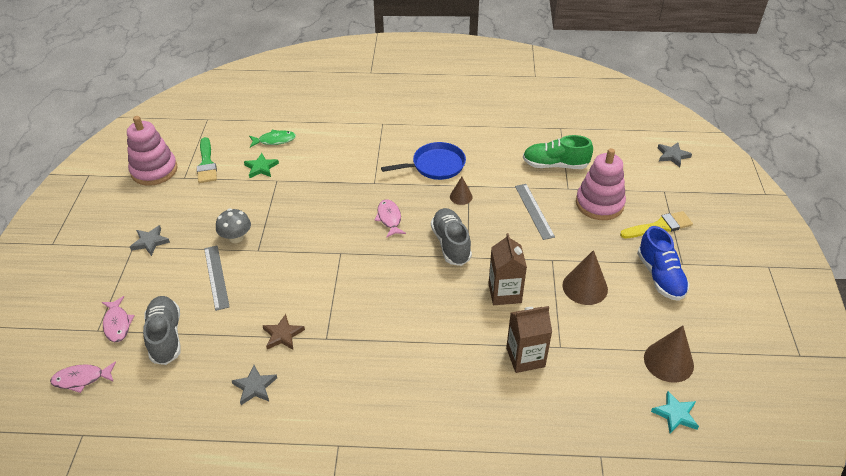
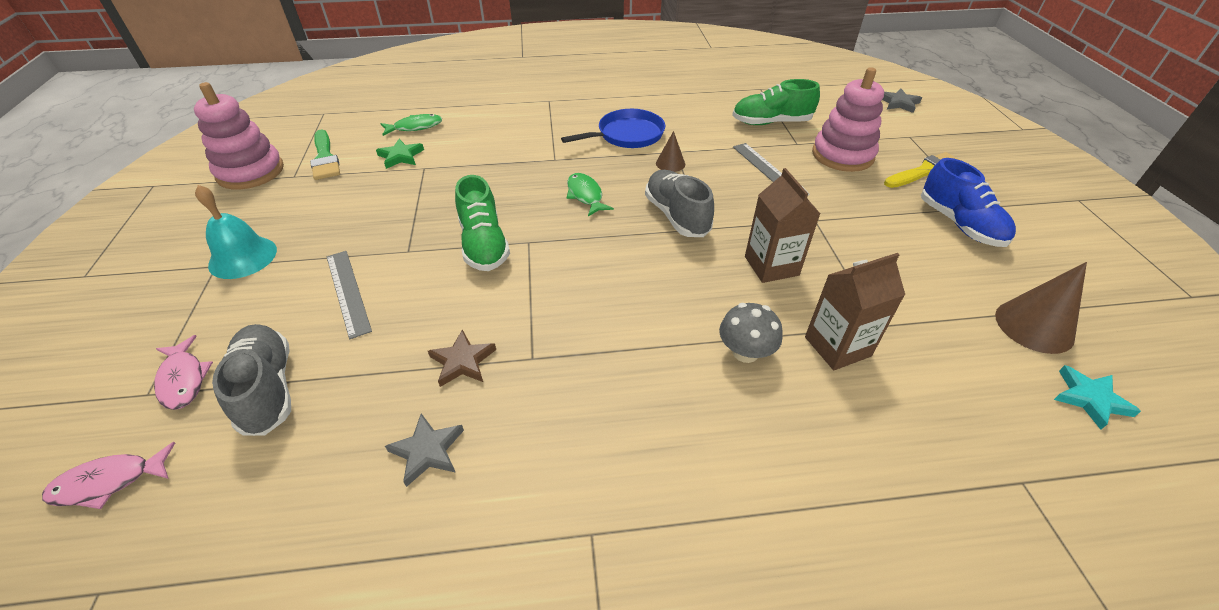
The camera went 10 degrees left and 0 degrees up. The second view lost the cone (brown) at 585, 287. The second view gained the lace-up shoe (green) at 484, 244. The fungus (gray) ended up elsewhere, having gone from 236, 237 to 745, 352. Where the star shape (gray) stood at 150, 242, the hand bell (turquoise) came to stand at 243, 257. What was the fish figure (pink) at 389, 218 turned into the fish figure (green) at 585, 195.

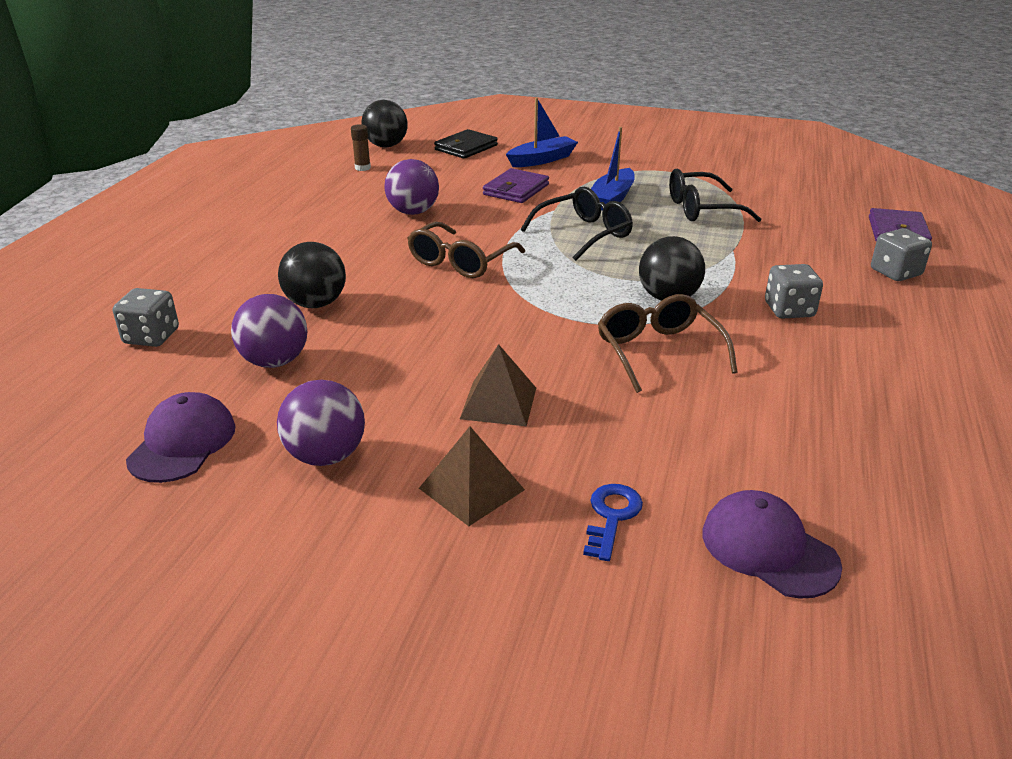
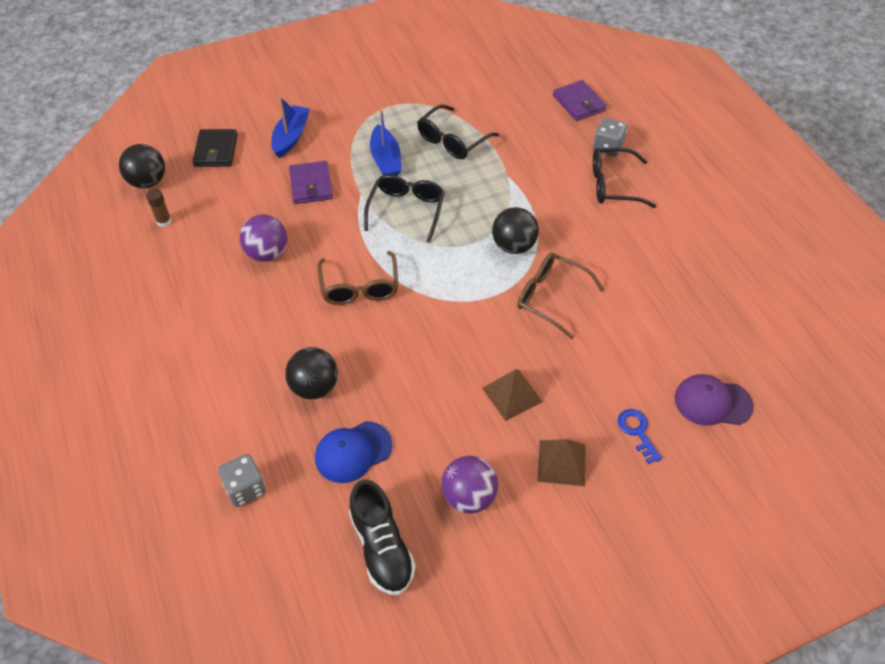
The camera went 40 degrees left and 20 degrees up. The second view lost the dice (gray) at 789, 310. The second view gained the eyeglasses (ebony) at 613, 185. Where the cap (purple) stood at 182, 443, the lace-up shoe (ebony) came to stand at 382, 547. Where the ball (purple) stood at 275, 361, the cap (royal blue) came to stand at 353, 452.

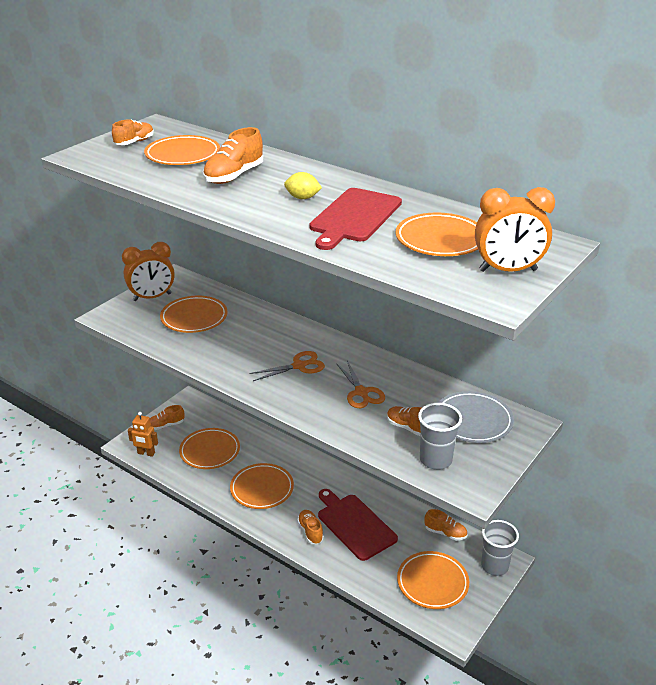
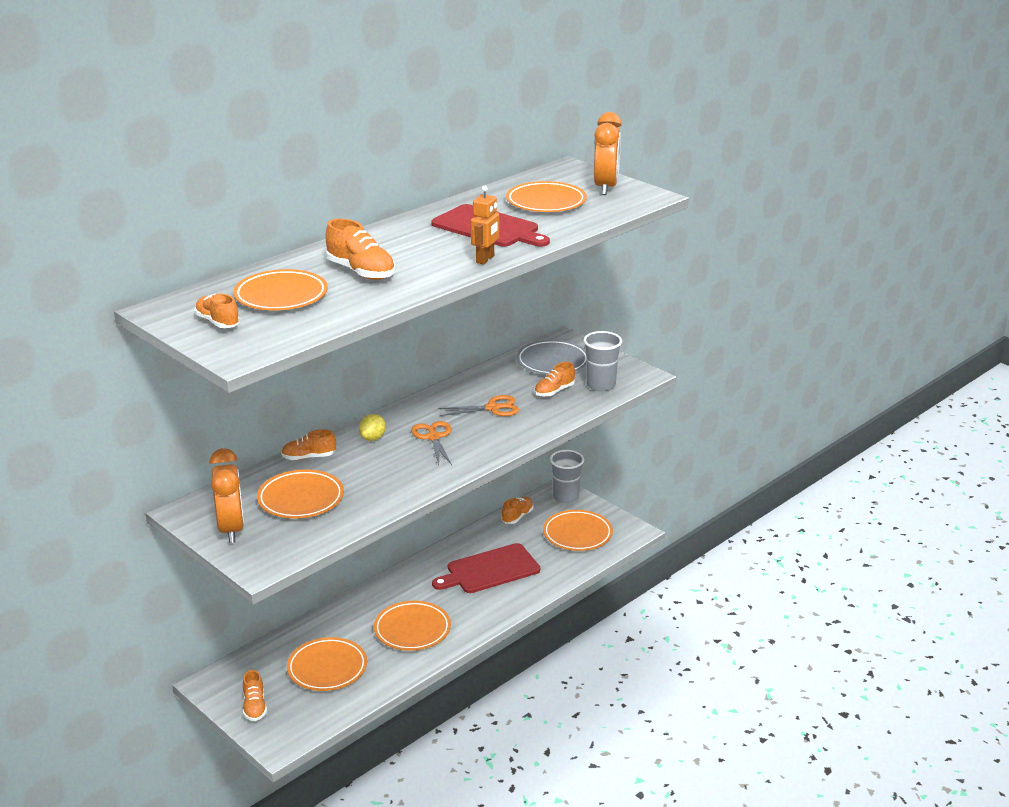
The camera went 80 degrees left and 5 degrees down. The robot (orange-coloured) ended up elsewhere, having gone from 146, 453 to 485, 259. The toy lemon (yellow) ended up elsewhere, having gone from 302, 198 to 373, 438. The lace-up shoe (orange-coloured) ended up elsewhere, having gone from 310, 531 to 309, 457.

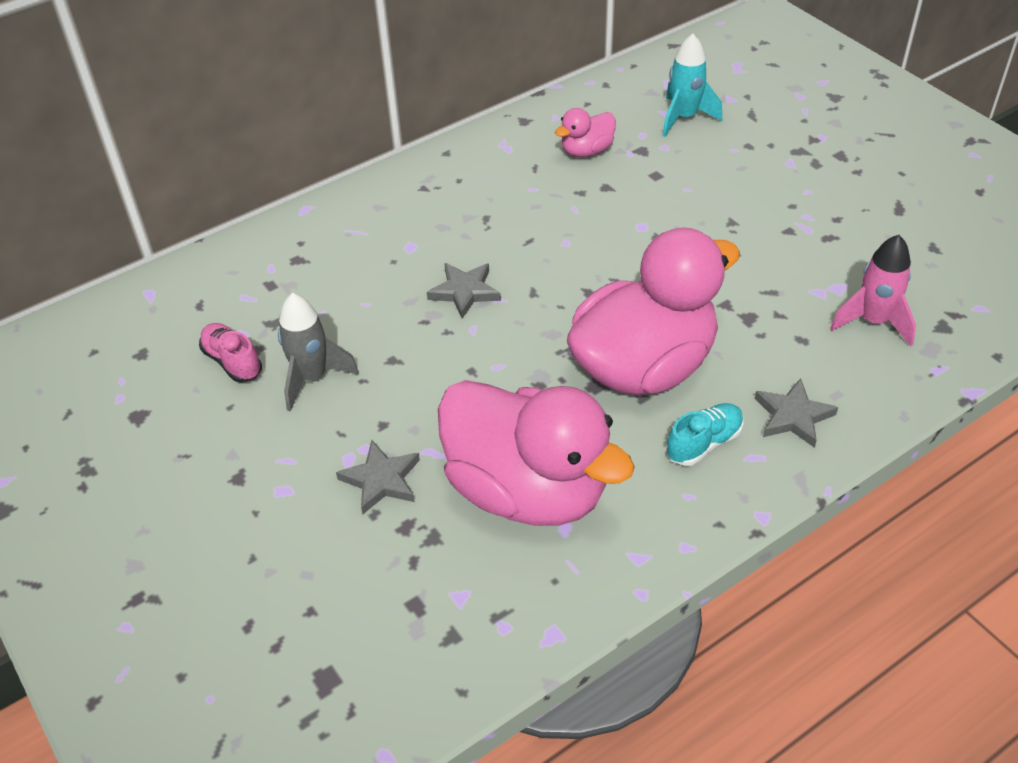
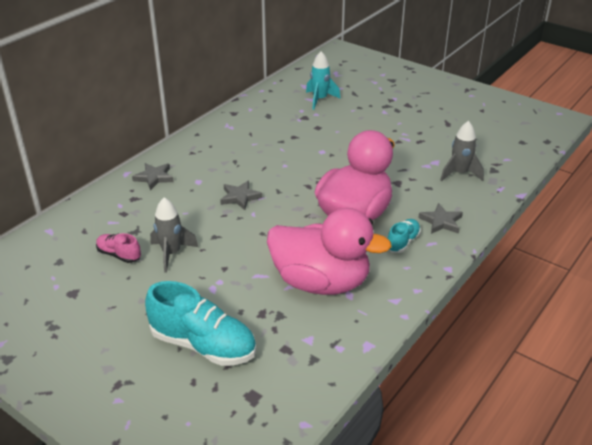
The camera went 20 degrees left and 10 degrees down. The second view lost the duck (pink) at 586, 151. The second view gained the lace-up shoe (turquoise) at 203, 345. The star shape (gray) ended up elsewhere, having gone from 381, 480 to 154, 177. What was the toy rocket (pink) at 873, 322 turned into the toy rocket (gray) at 459, 174.

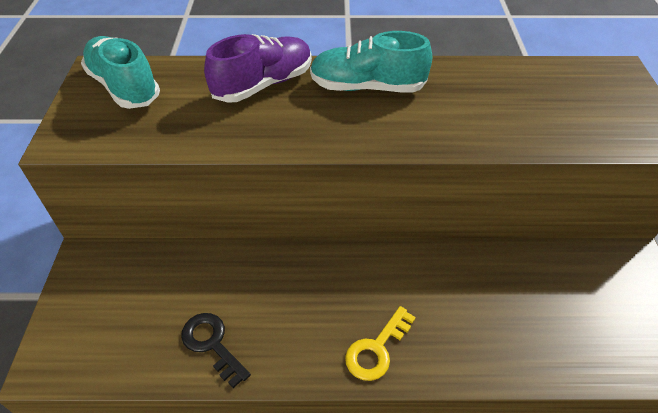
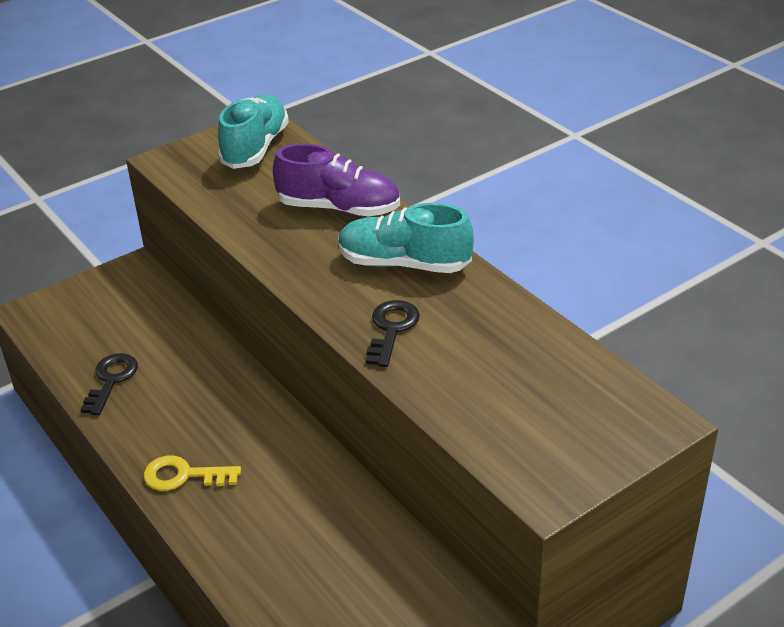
The camera went 55 degrees right and 10 degrees down. The second view gained the key (ebony) at 391, 329. The lace-up shoe (turquoise) at 367, 87 ended up facing another way, 45 degrees counterclockwise from before.

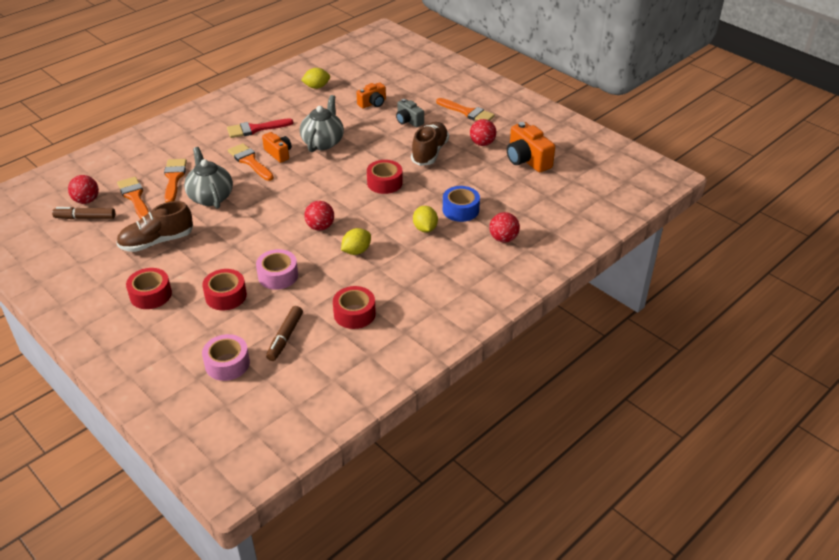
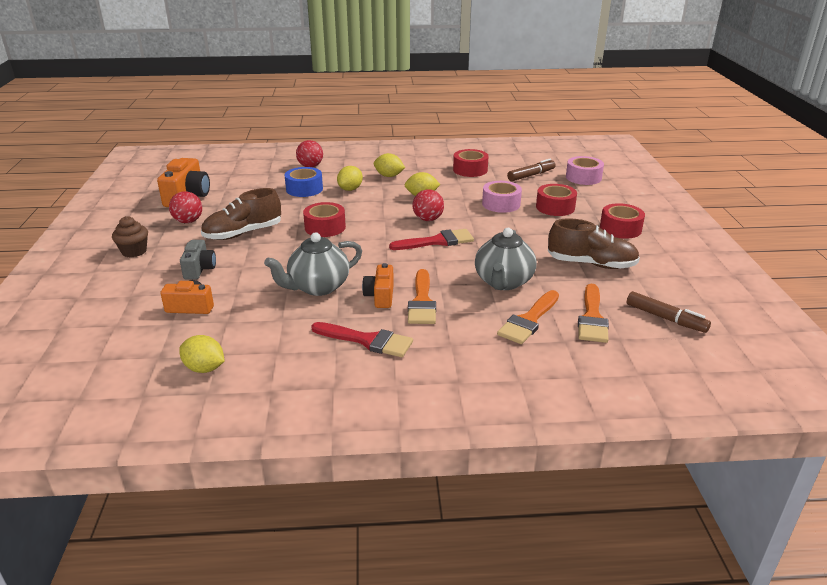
The camera went 140 degrees left and 10 degrees down. The second view lost the ball (crimson) at 86, 200. The second view gained the toy lemon (yellow) at 389, 176. The second view gained the paint brush (crimson) at 437, 241. Where the paint brush (orange-coloured) stood at 468, 112, the fairy cake (brown) came to stand at 134, 251.

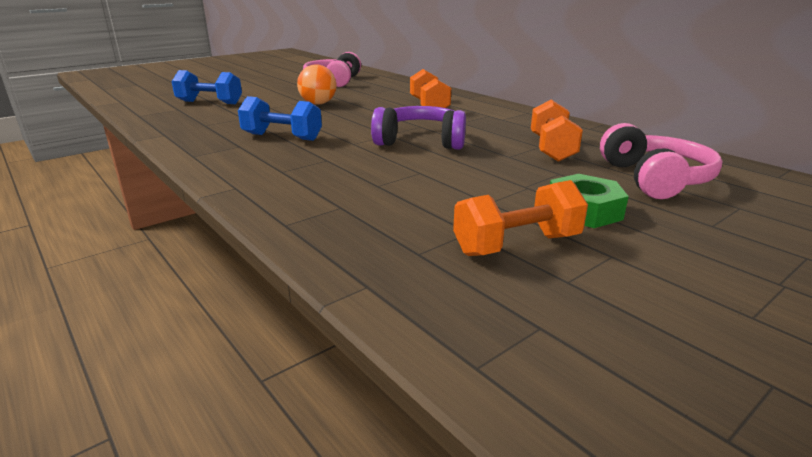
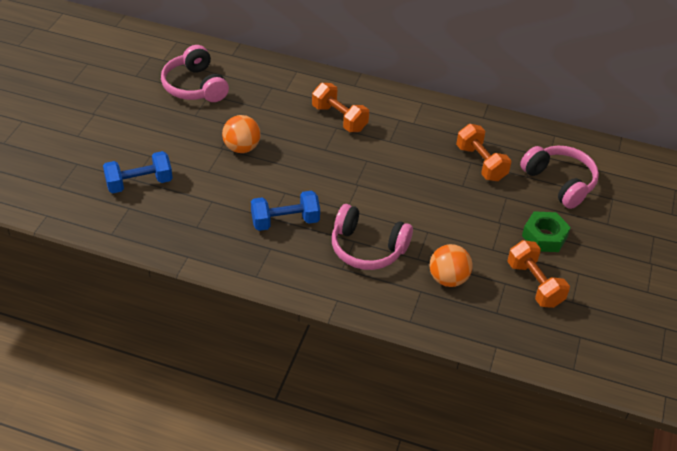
The camera went 35 degrees left and 20 degrees up. The second view lost the headset (purple) at 420, 141. The second view gained the headset (pink) at 367, 248. The second view gained the ball (orange-coloured) at 448, 279. The free weight (orange-coloured) at 517, 245 ended up facing another way, 60 degrees counterclockwise from before.

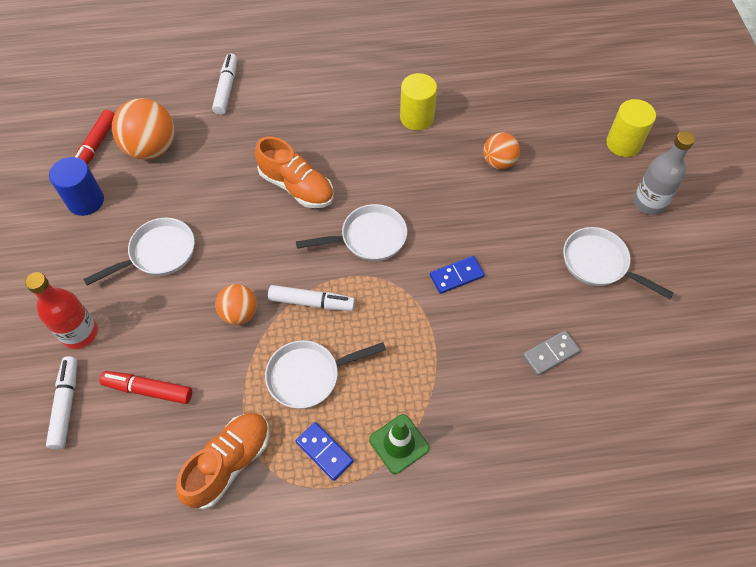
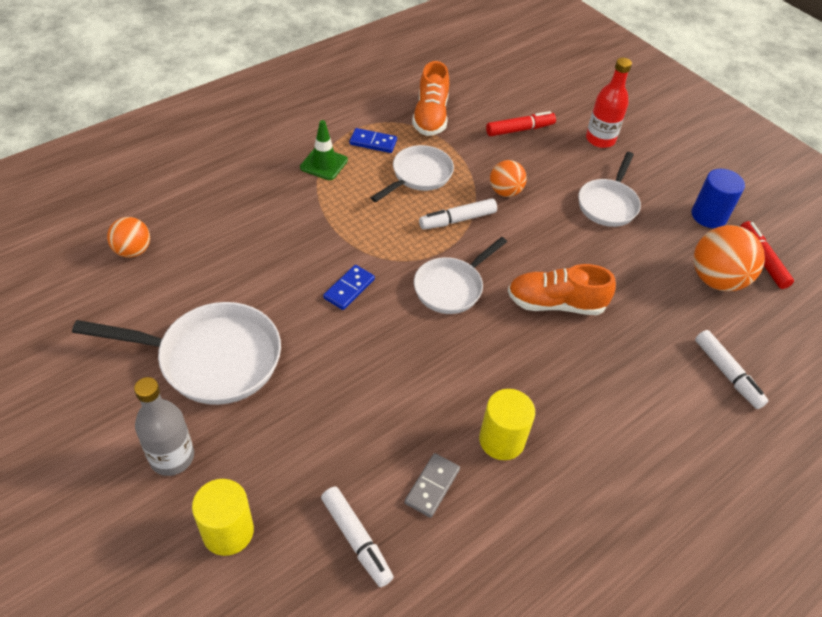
The camera went 145 degrees right and 10 degrees down. The marker pen (snow-white) ended up elsewhere, having gone from 66, 405 to 356, 539. The ball (orange-coloured) ended up elsewhere, having gone from 498, 162 to 133, 251. The domino (gray) ended up elsewhere, having gone from 550, 354 to 432, 486. The size of the pan (snow-white) at 599, 263 changed by a factor of 1.57.

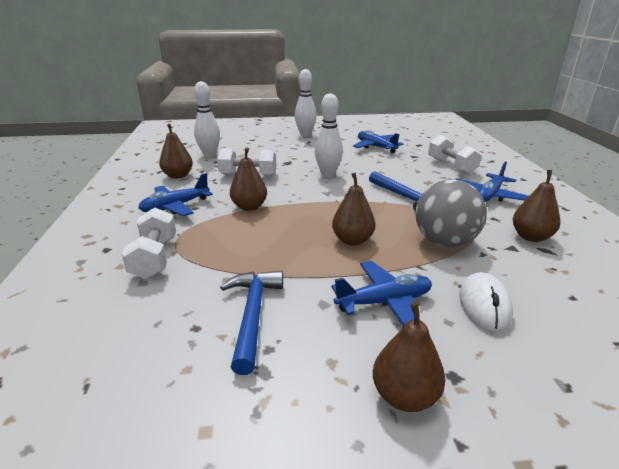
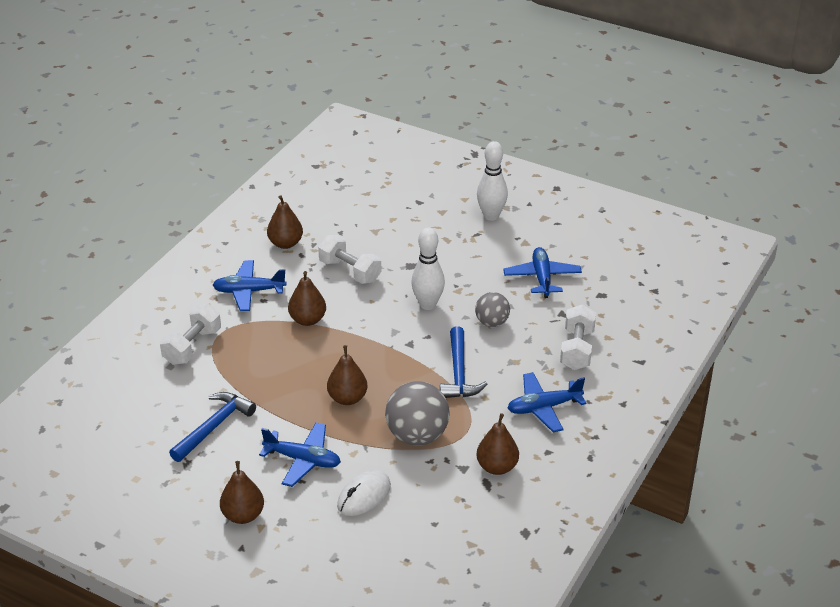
The camera went 35 degrees right and 10 degrees up. The second view lost the bowling pin (snow-white) at 209, 155. The second view gained the ball (gray) at 492, 322.

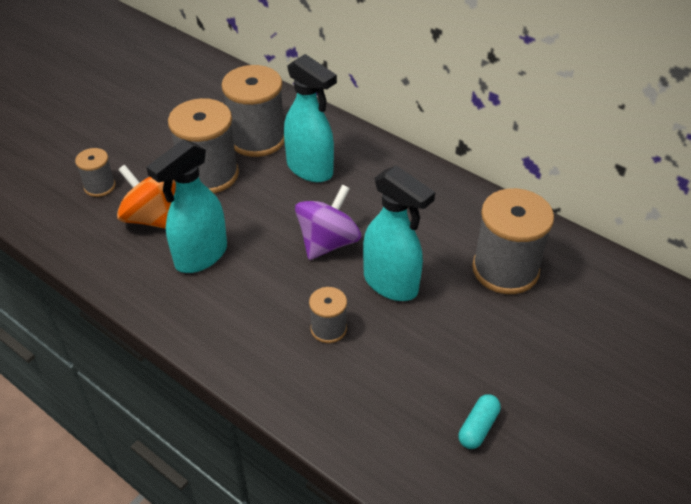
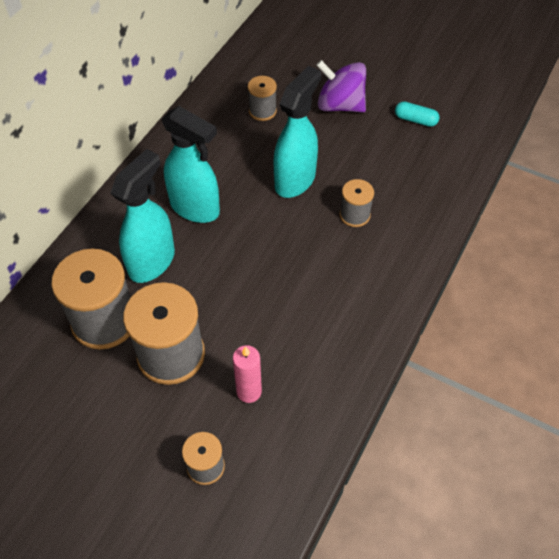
The camera went 100 degrees left and 10 degrees up. The sprayer (turquoise) ended up elsewhere, having gone from 200, 256 to 195, 208. The spinning top (purple) ended up elsewhere, having gone from 328, 242 to 340, 105. Where the spinning top (orange-coloured) stood at 152, 218, the candle (pink) came to stand at 249, 391. The size of the bobbin (gray) at 505, 269 changed by a factor of 0.51.

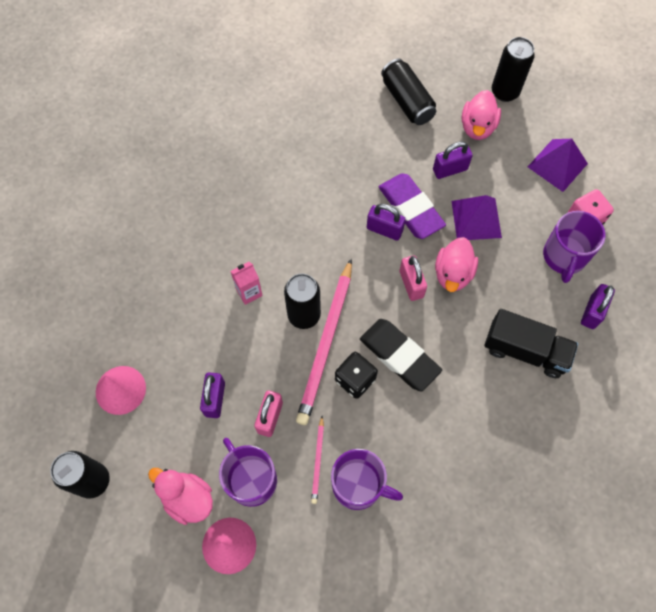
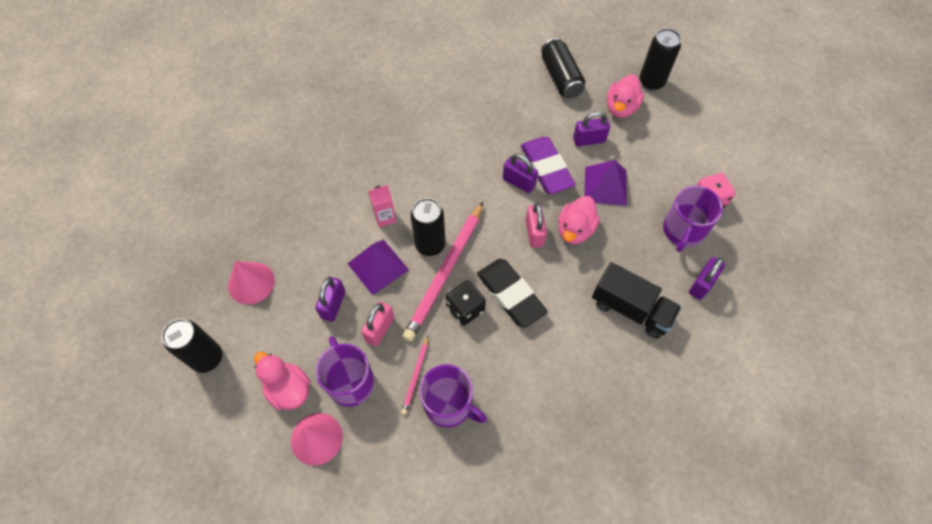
The camera went 10 degrees right and 5 degrees down. The pyramid shape (purple) ended up elsewhere, having gone from 557, 165 to 378, 266.

